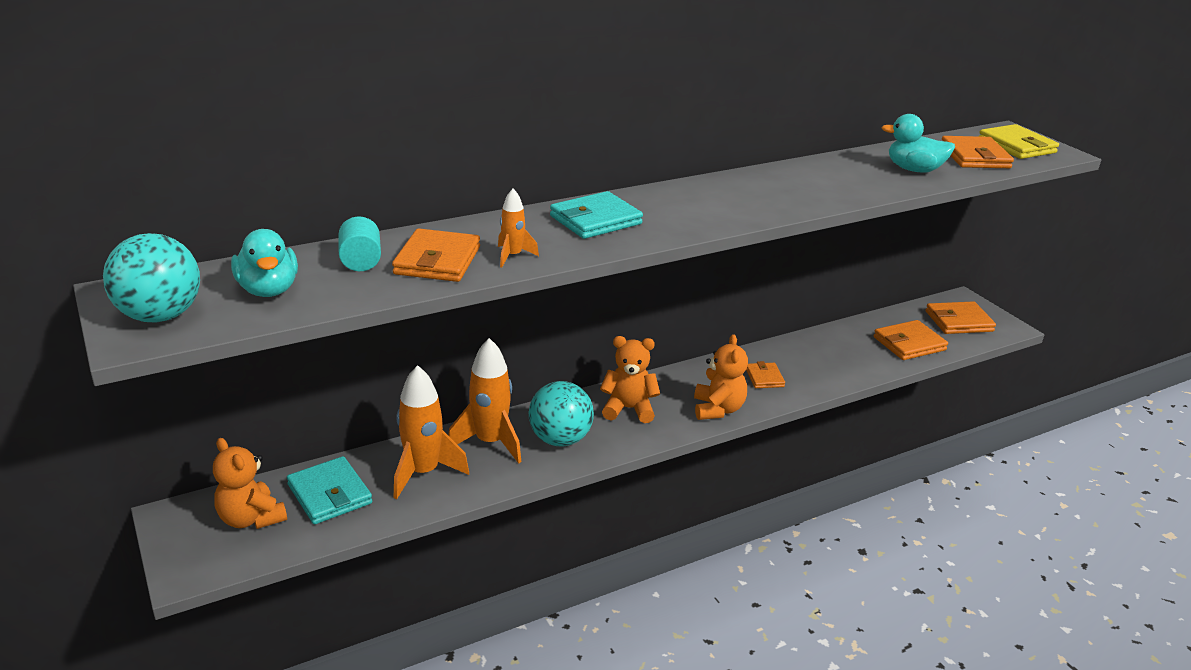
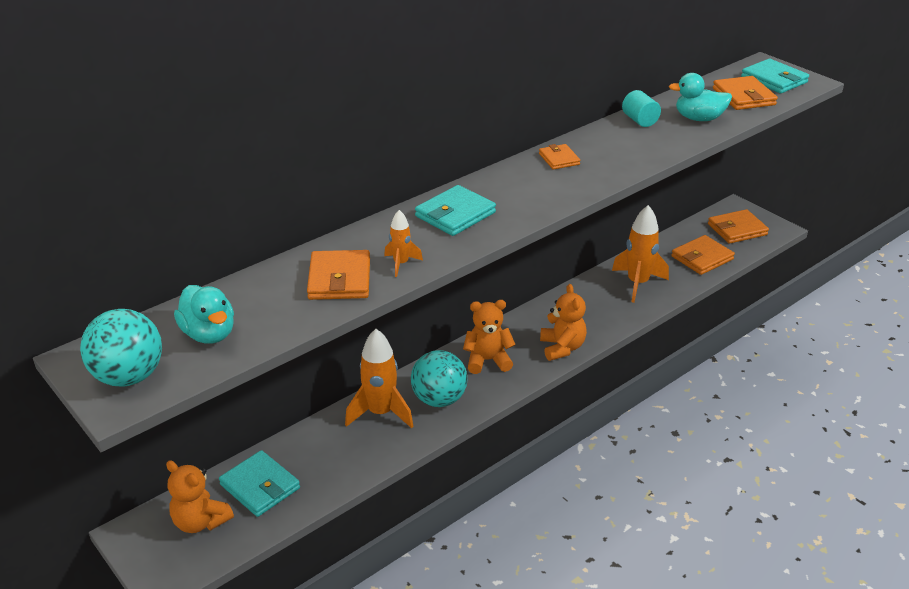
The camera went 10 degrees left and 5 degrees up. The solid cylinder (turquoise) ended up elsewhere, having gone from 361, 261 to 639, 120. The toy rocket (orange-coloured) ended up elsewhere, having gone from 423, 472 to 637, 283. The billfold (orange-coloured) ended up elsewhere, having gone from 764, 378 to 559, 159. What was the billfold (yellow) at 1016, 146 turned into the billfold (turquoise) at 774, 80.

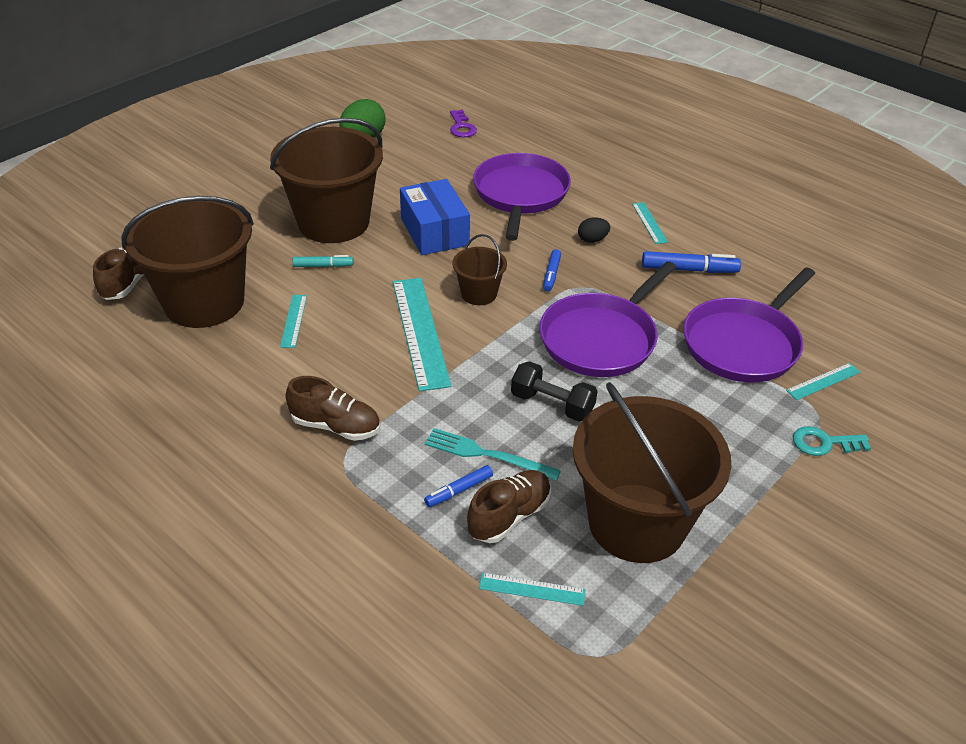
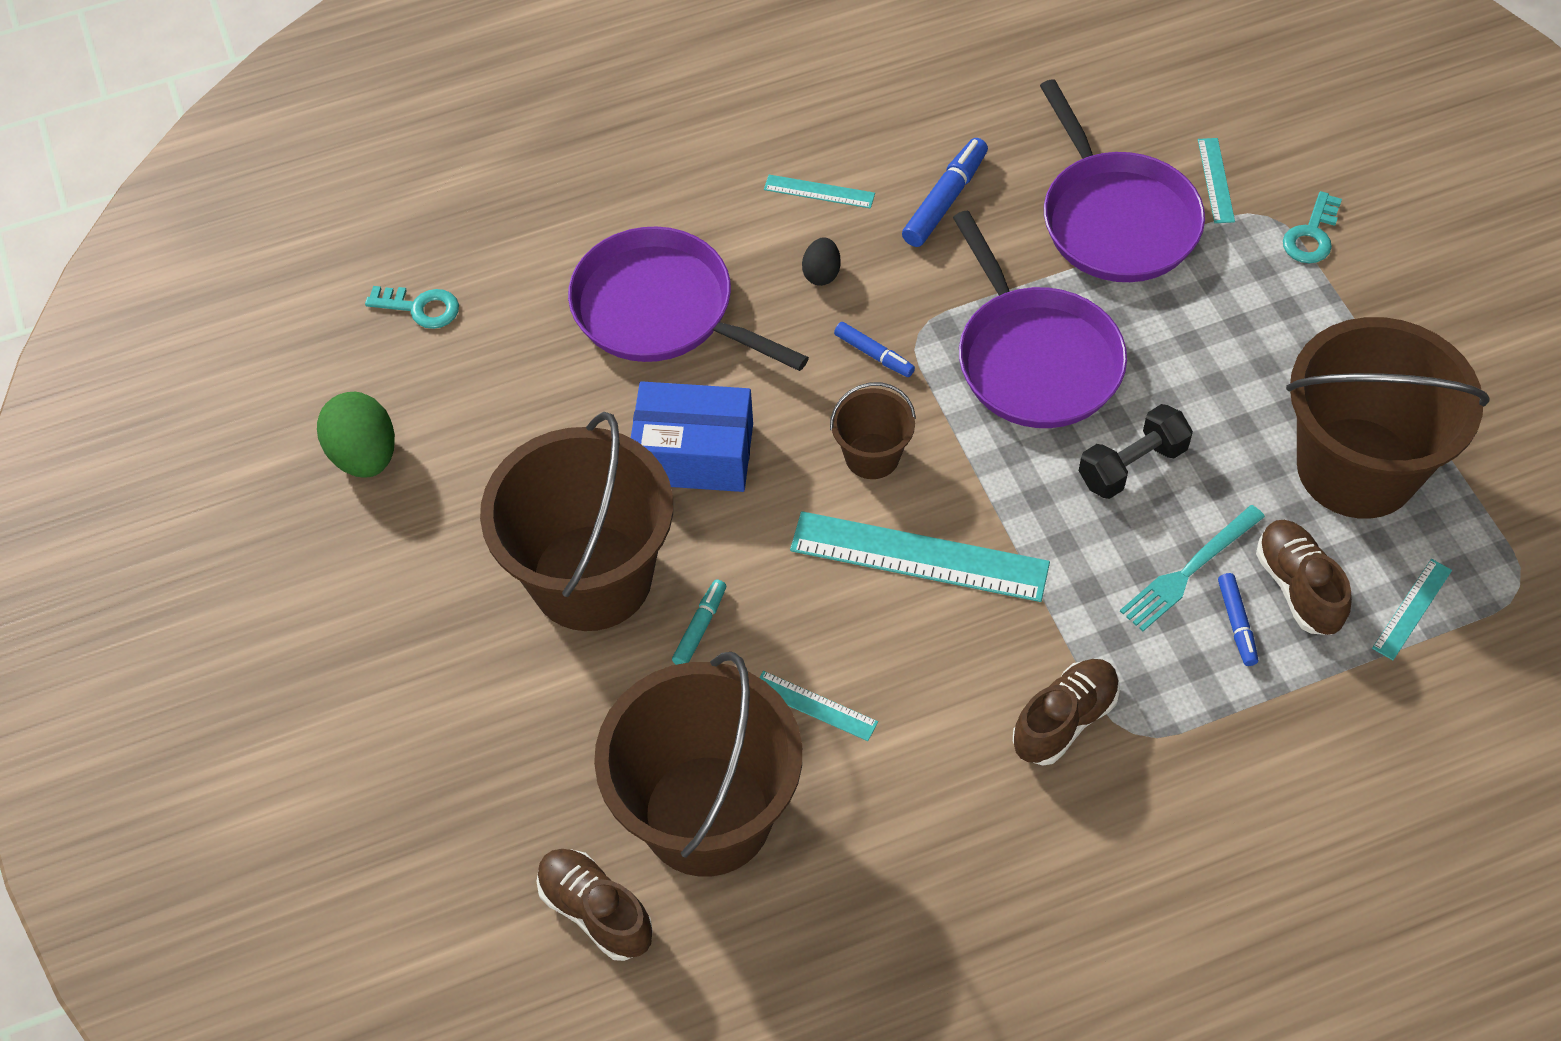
The camera went 60 degrees left and 15 degrees up. What was the key (purple) at 461, 127 turned into the key (turquoise) at 420, 308.

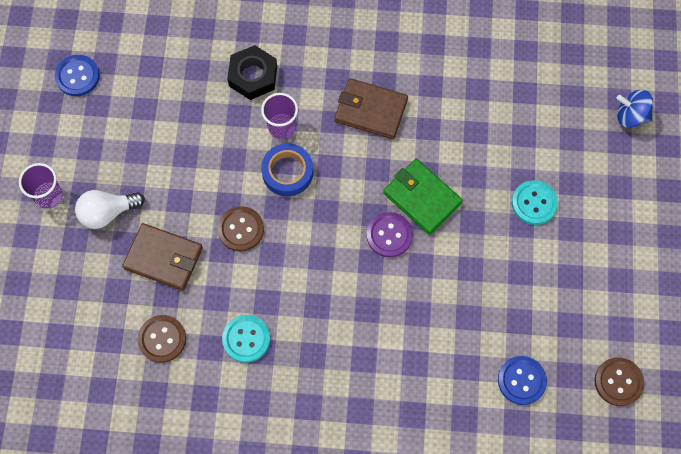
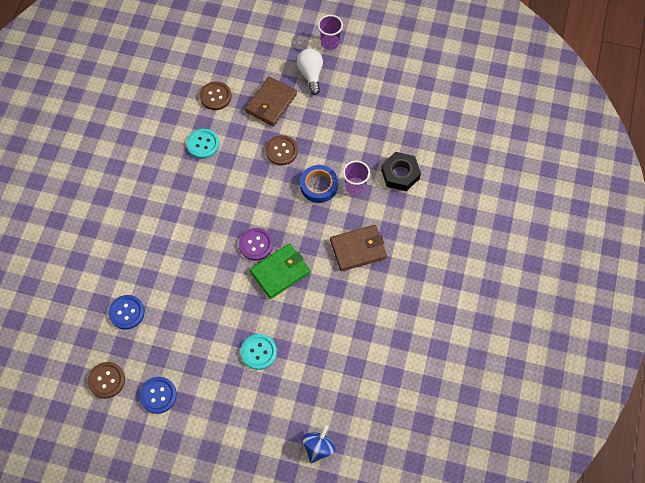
The camera went 100 degrees right and 5 degrees down. The sewing button (royal blue) ended up elsewhere, having gone from 77, 76 to 158, 395. The billfold (brown) at 370, 110 ended up facing another way, 45 degrees clockwise from before.

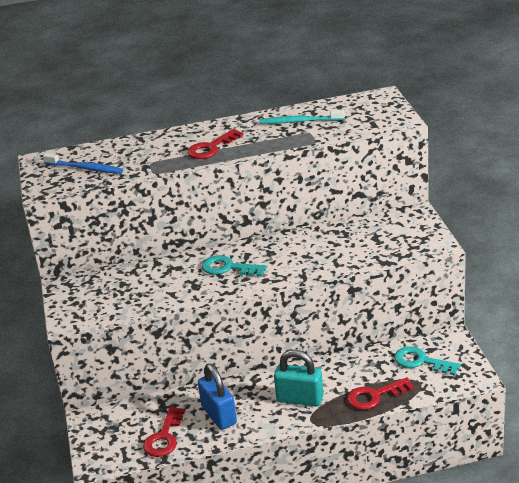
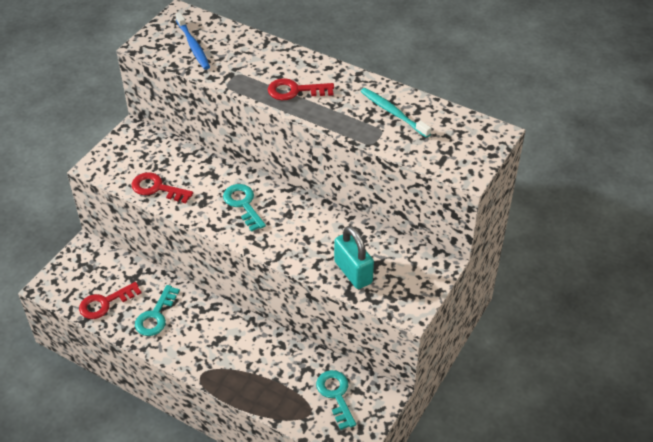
The camera went 40 degrees right and 15 degrees up. The lock (turquoise) ended up elsewhere, having gone from 300, 399 to 353, 272. The key (crimson) ended up elsewhere, having gone from 374, 396 to 157, 188. Where the lock (royal blue) stood at 219, 415, the key (turquoise) came to stand at 155, 316.

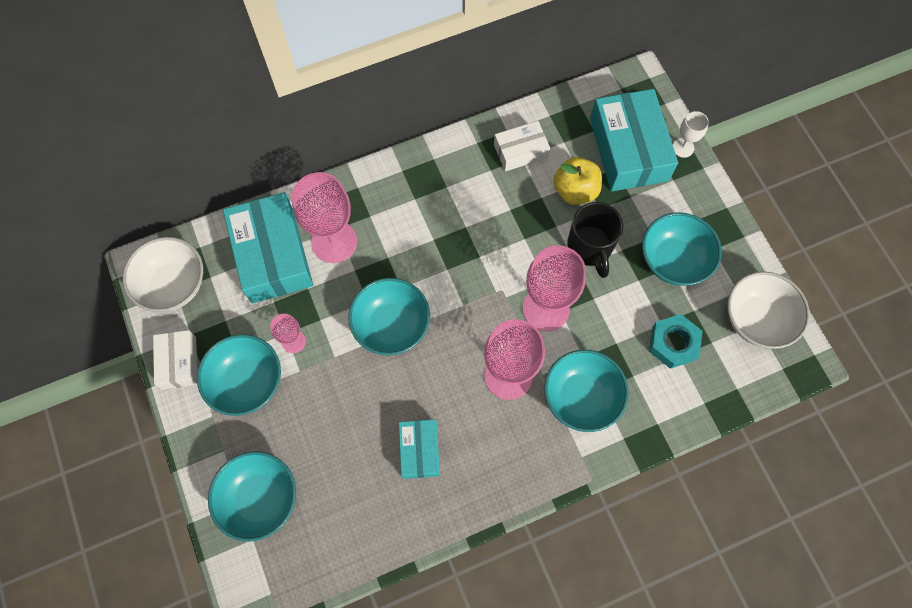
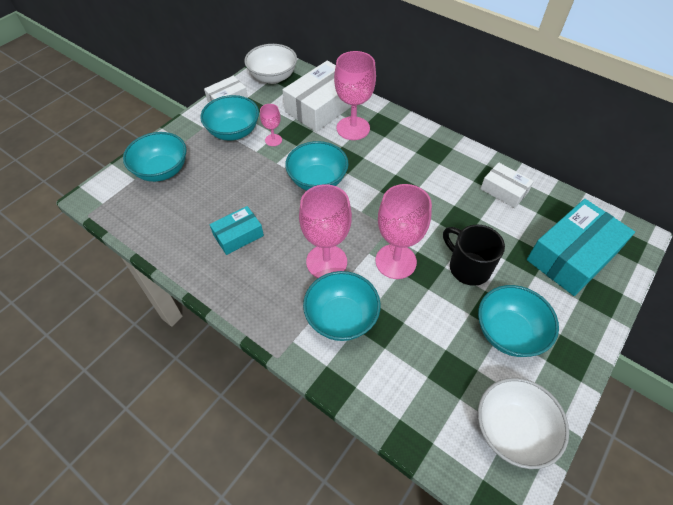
The camera went 60 degrees right and 15 degrees down. The second view lost the apple (yellow) at 575, 191. The second view lost the hexagon nut (turquoise) at 673, 343. The second view lost the wine glass (snow-white) at 683, 148. What was the box (turquoise) at 272, 255 turned into the box (snow-white) at 322, 106. The coffee mug (ebony) at 590, 247 ended up facing another way, 90 degrees clockwise from before.

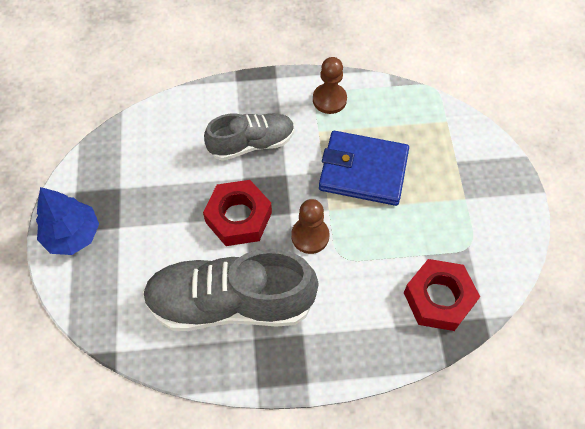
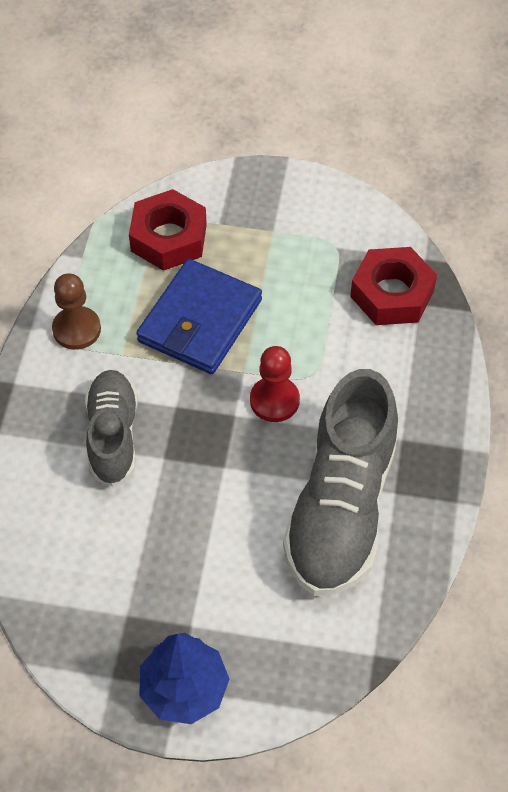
The camera went 75 degrees left and 5 degrees down. The hexagon nut (crimson) ended up elsewhere, having gone from 238, 217 to 168, 238. What was the pawn (brown) at 310, 236 turned into the pawn (crimson) at 274, 400.

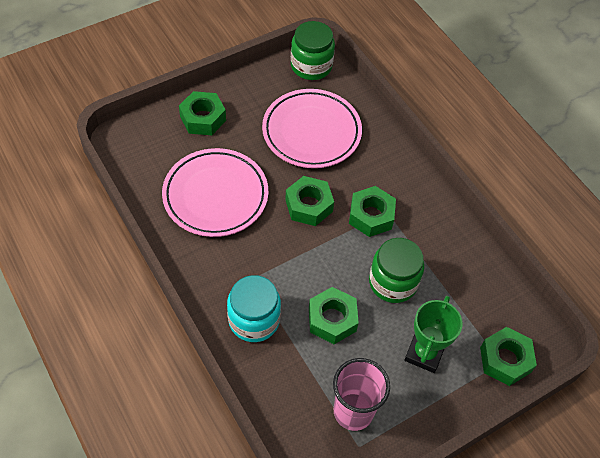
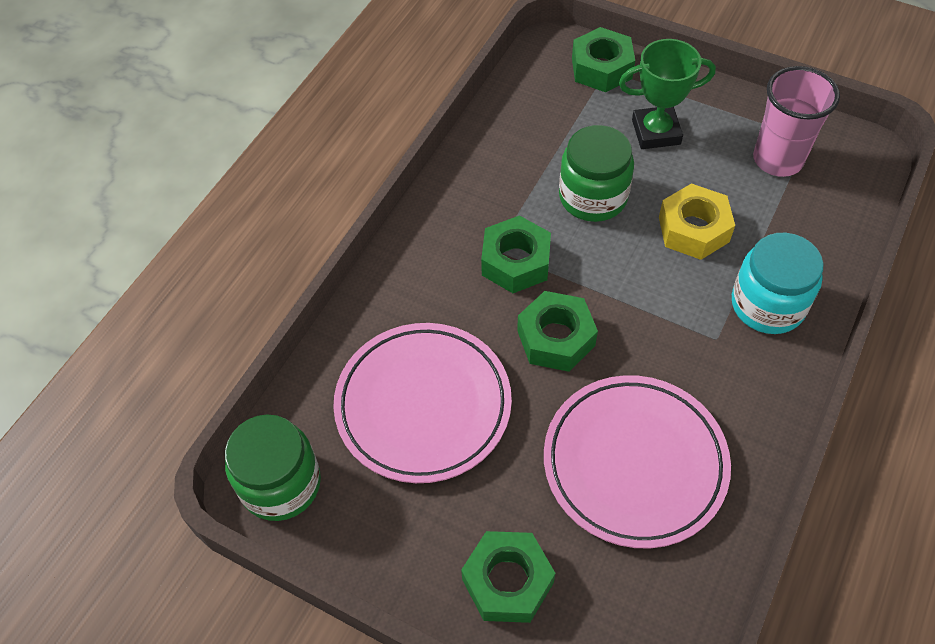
The camera went 115 degrees left and 0 degrees up. What was the hexagon nut (green) at 332, 319 turned into the hexagon nut (yellow) at 693, 229.

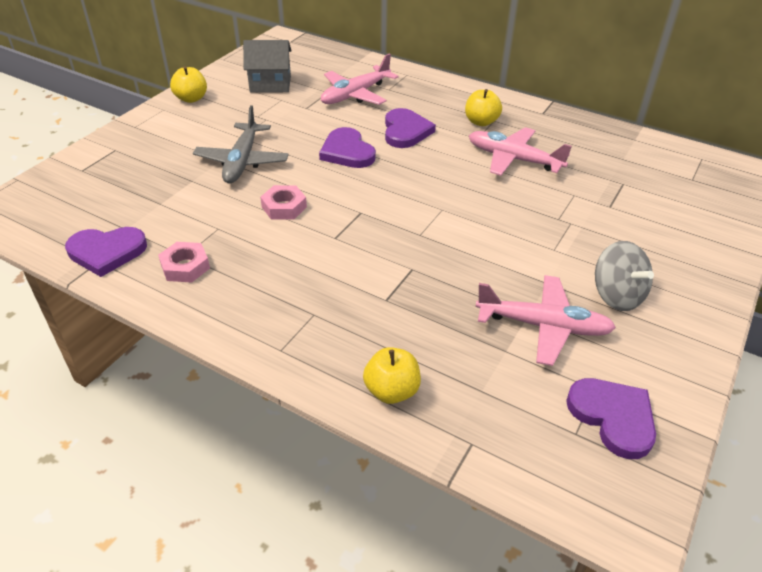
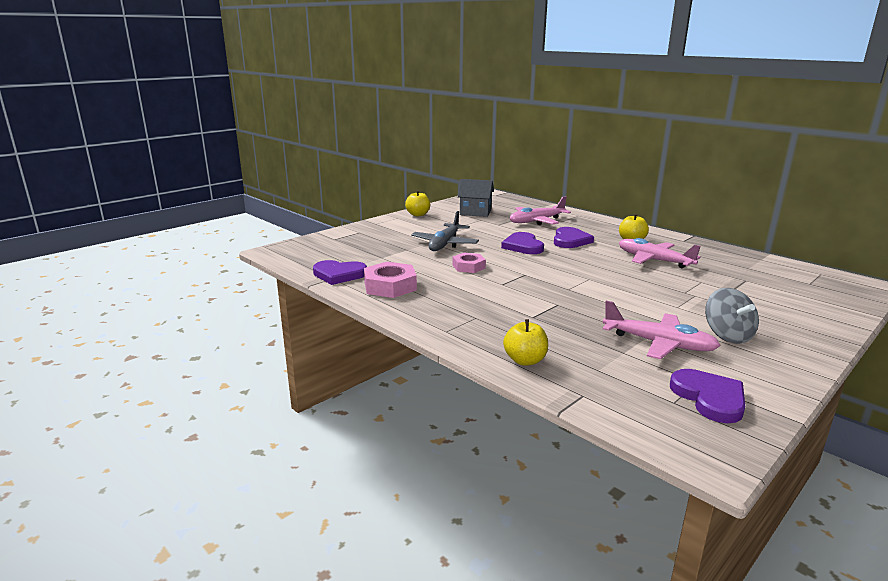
The camera went 15 degrees right and 20 degrees down. The size of the hexagon nut (pink) at 185, 267 changed by a factor of 1.56.

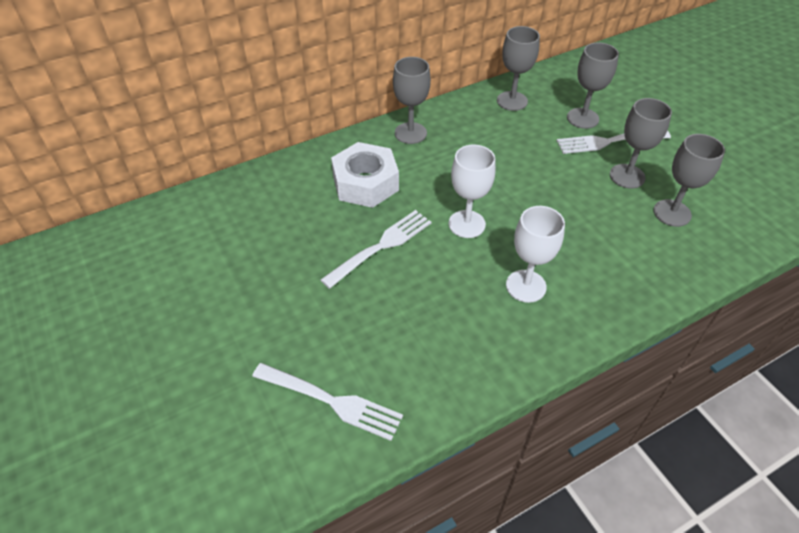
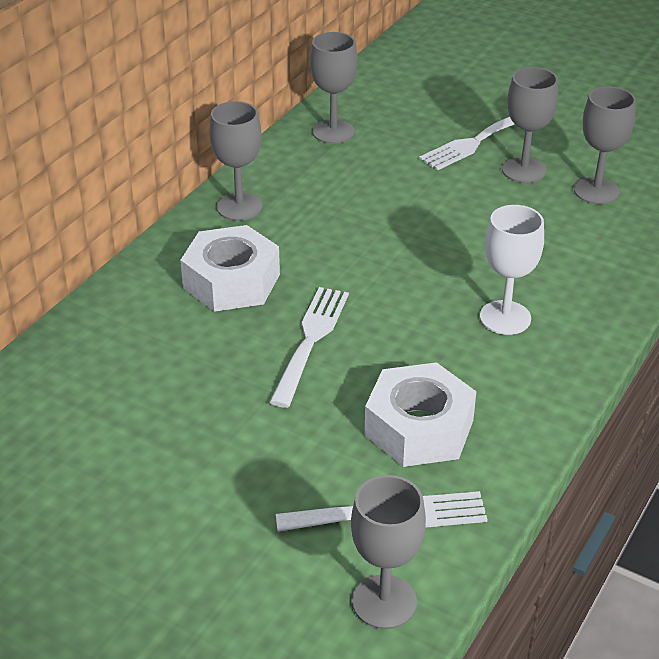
The camera went 30 degrees left and 10 degrees down. The second view lost the wine glass (snow-white) at 467, 224. The second view gained the hexagon nut (snow-white) at 419, 428. The wine glass (gray) ended up elsewhere, having gone from 582, 118 to 384, 602.

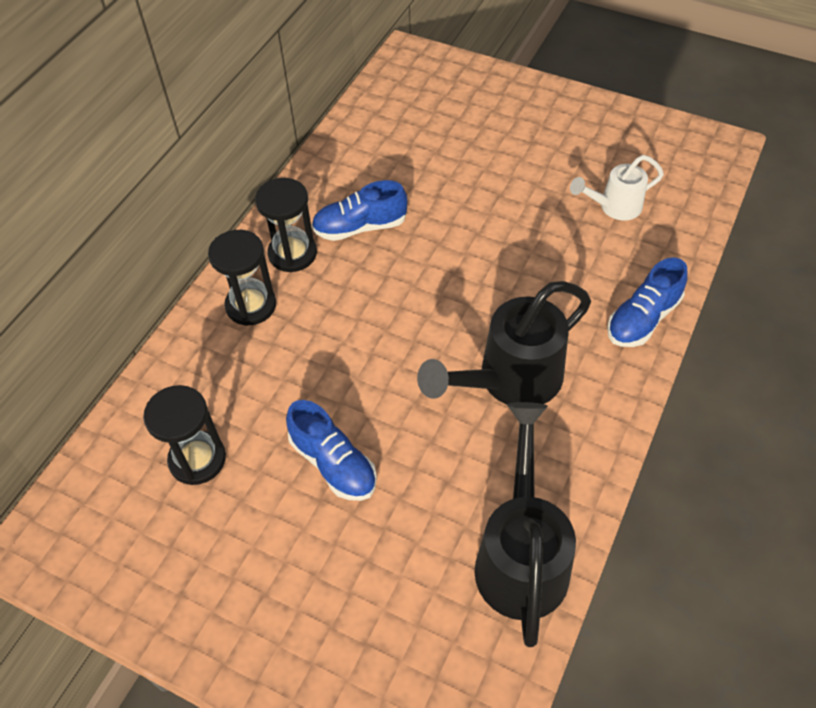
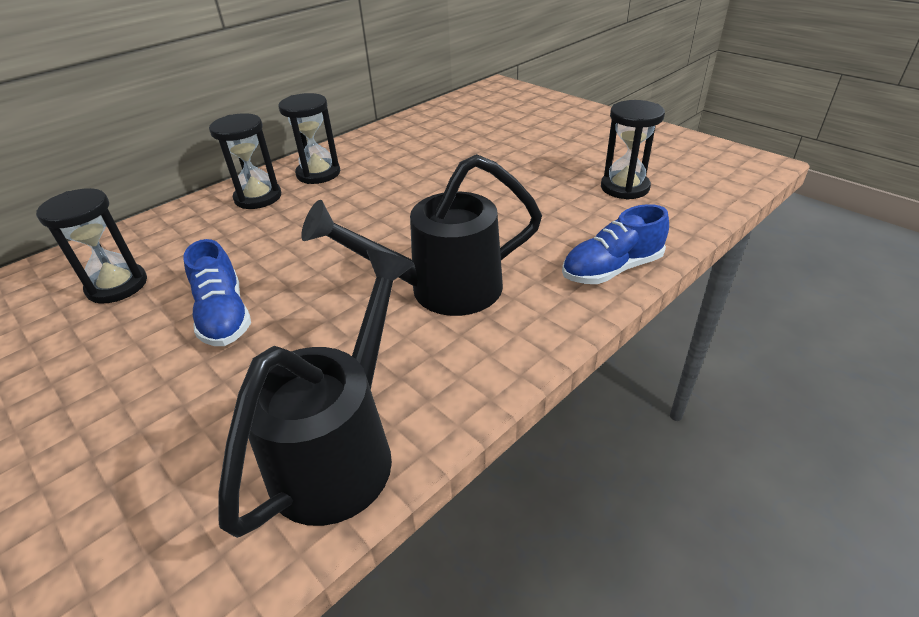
The camera went 20 degrees right and 15 degrees down. The second view lost the lace-up shoe (royal blue) at 360, 227. Where the sprinkling can (snow-white) stood at 614, 207, the hourglass (ebony) came to stand at 624, 187.

